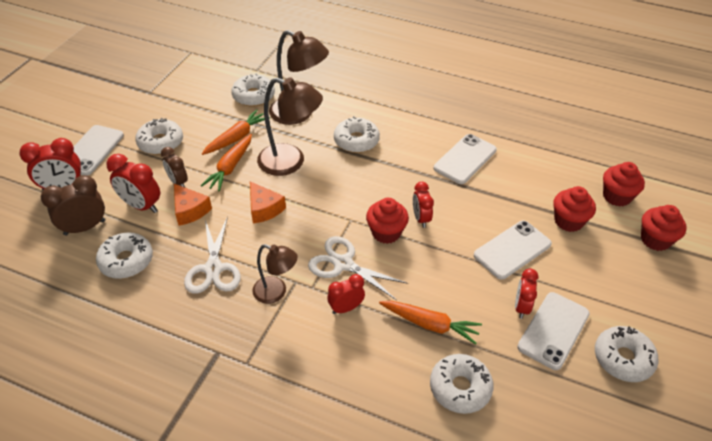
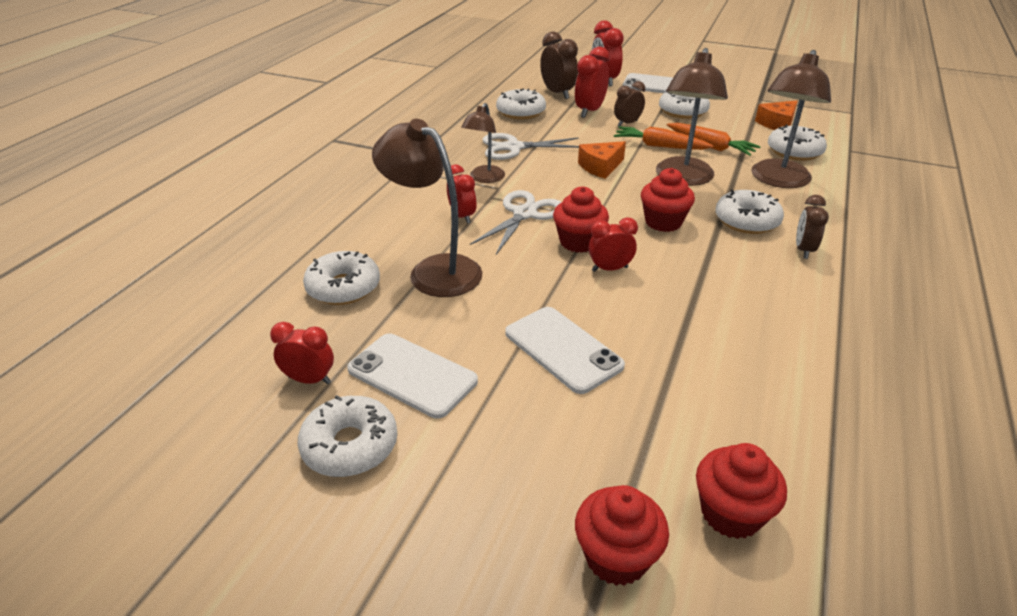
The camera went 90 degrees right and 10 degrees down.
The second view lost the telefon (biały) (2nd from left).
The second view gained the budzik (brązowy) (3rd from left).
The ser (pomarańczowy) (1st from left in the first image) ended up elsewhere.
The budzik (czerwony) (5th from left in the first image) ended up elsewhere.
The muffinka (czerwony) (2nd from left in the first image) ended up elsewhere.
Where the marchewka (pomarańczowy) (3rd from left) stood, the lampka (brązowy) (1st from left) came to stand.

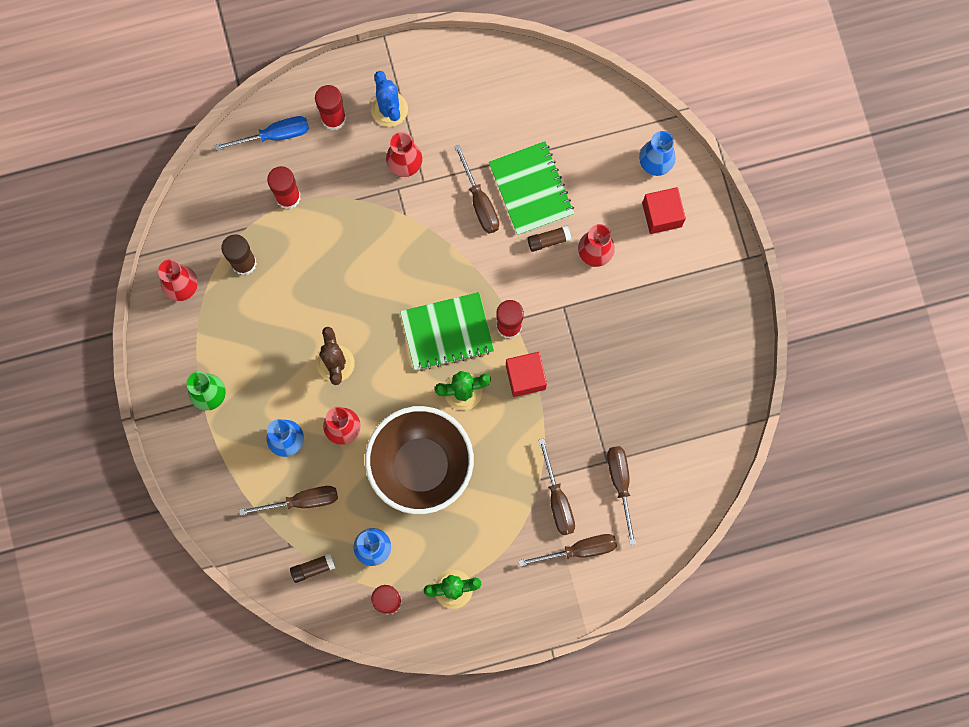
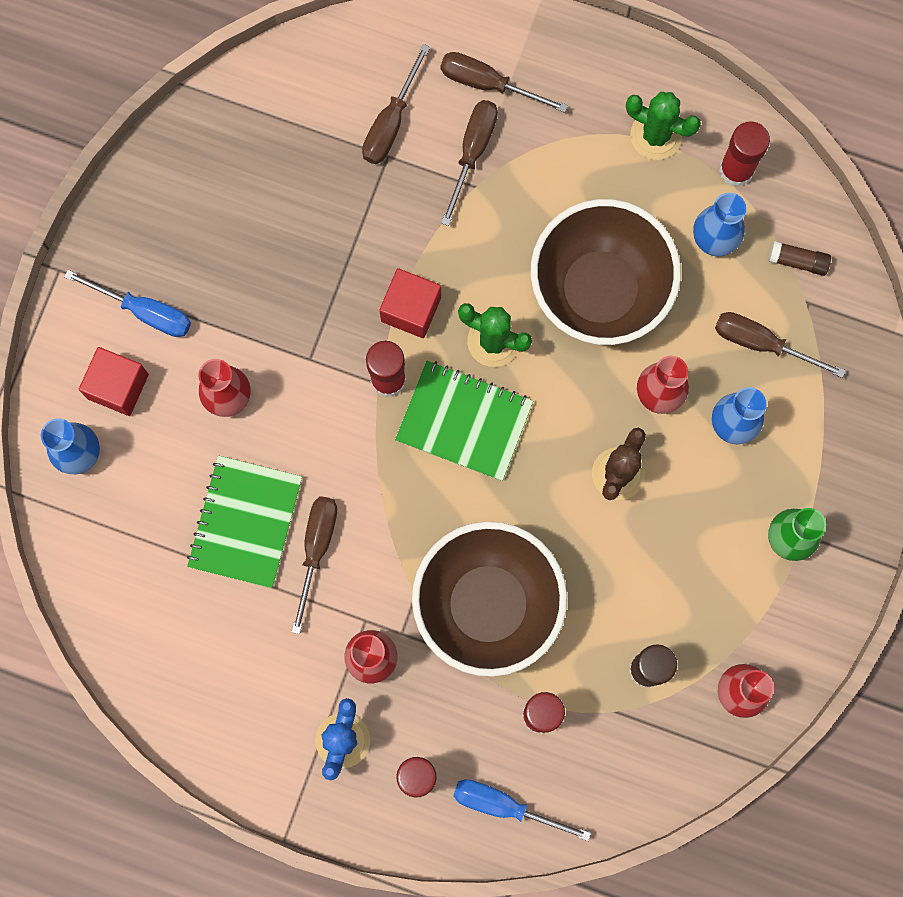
The camera went 145 degrees left and 0 degrees up.
The second view lost the klej w sztyfcie (brązowy) (3rd from left).
The second view gained the śrubokręt (niebieski) (1st from left).
The second view gained the miska (brązowy) (1st from left).

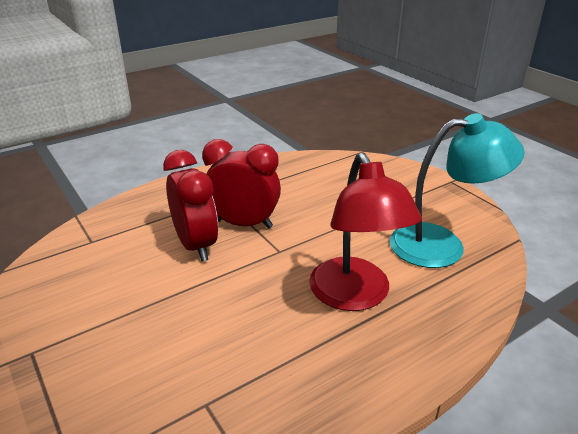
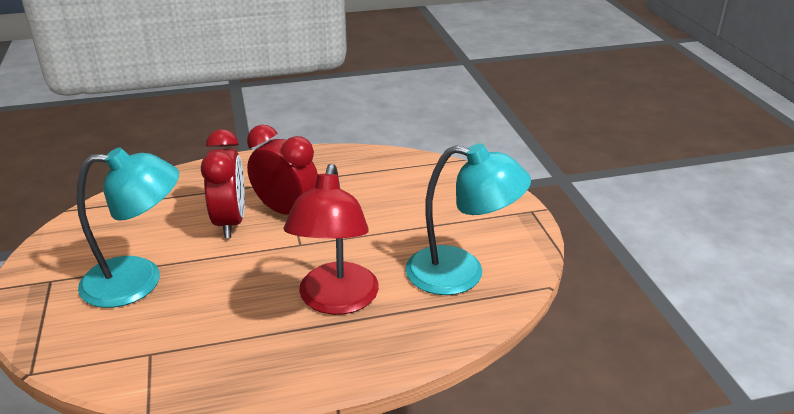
The camera went 20 degrees right and 0 degrees up.
The second view gained the lampka (turkusowy) (1st from left).

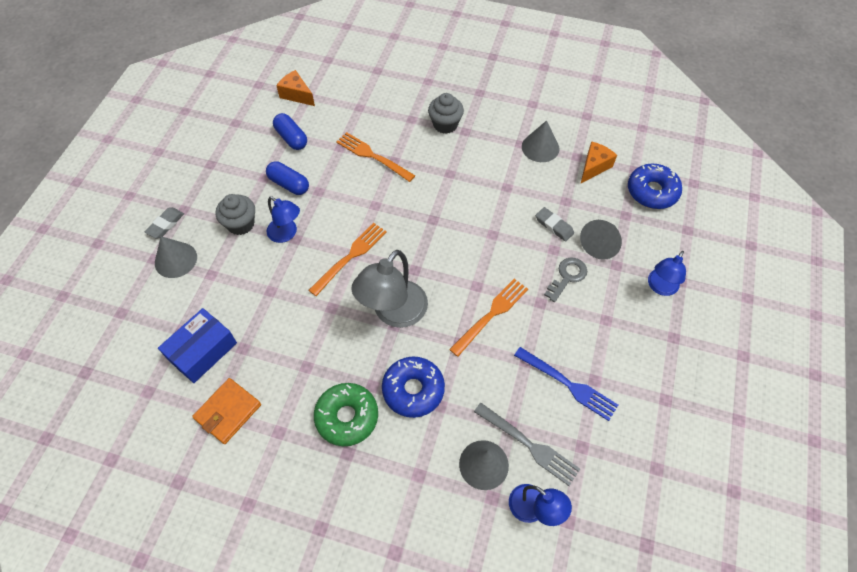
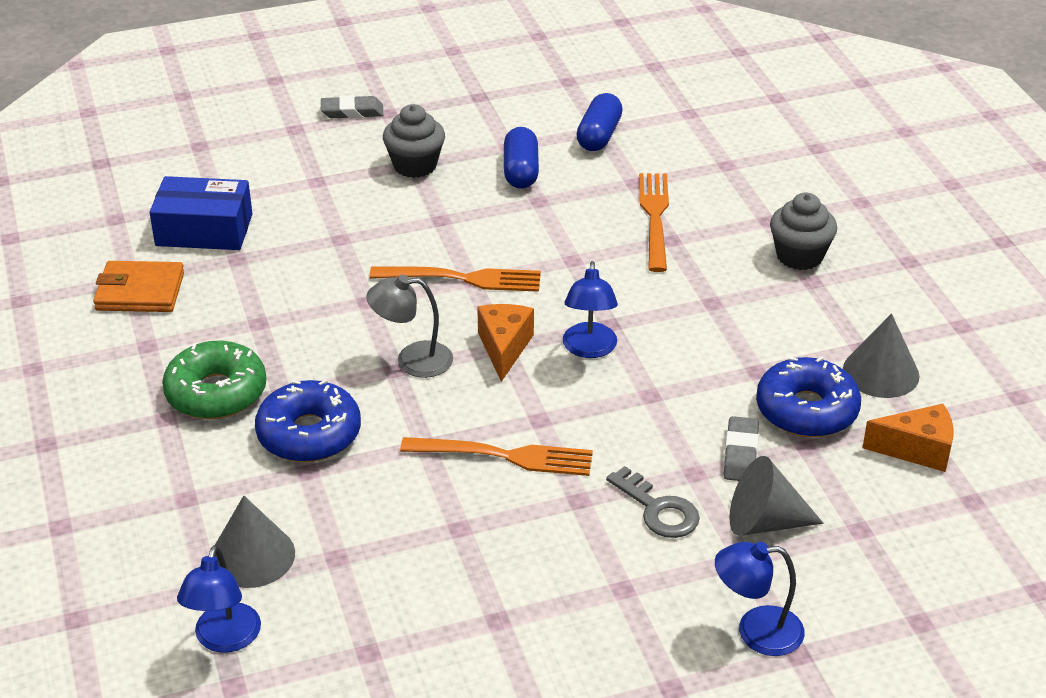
The camera went 55 degrees right and 20 degrees down.
The second view lost the stożek (szary) (1st from left).
The second view lost the widelec (szary).
The second view lost the widelec (niebieski).
The lampka (niebieski) (1st from left in the first image) ended up elsewhere.
The ser (pomarańczowy) (1st from left) ended up elsewhere.
The donut (niebieski) (2nd from left) ended up elsewhere.
The klucz (szary) ended up facing another way, 45 degrees clockwise from before.
The size of the lampka (szary) changed by a factor of 0.60.

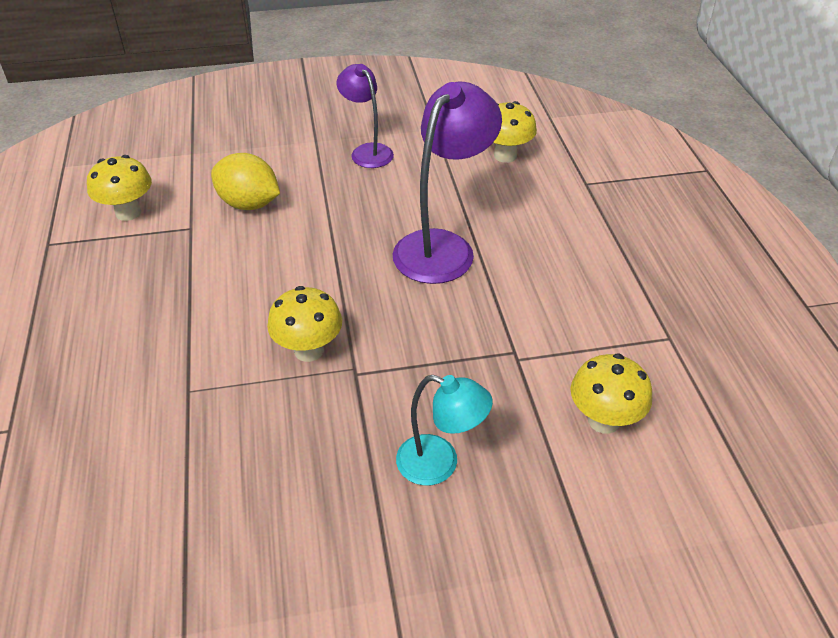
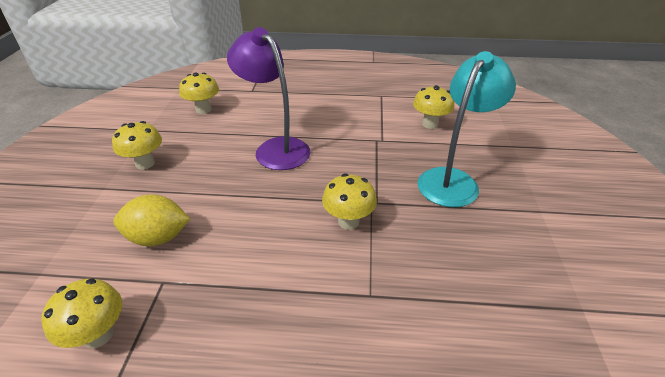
The camera went 75 degrees left and 5 degrees down.
Where the lampka (fioletowy) (1st from left) stood, the grzyb (żółty) (2nd from left) came to stand.
The cytryna (żółty) ended up facing another way, 45 degrees clockwise from before.
The size of the lampka (turkusowy) changed by a factor of 1.67.

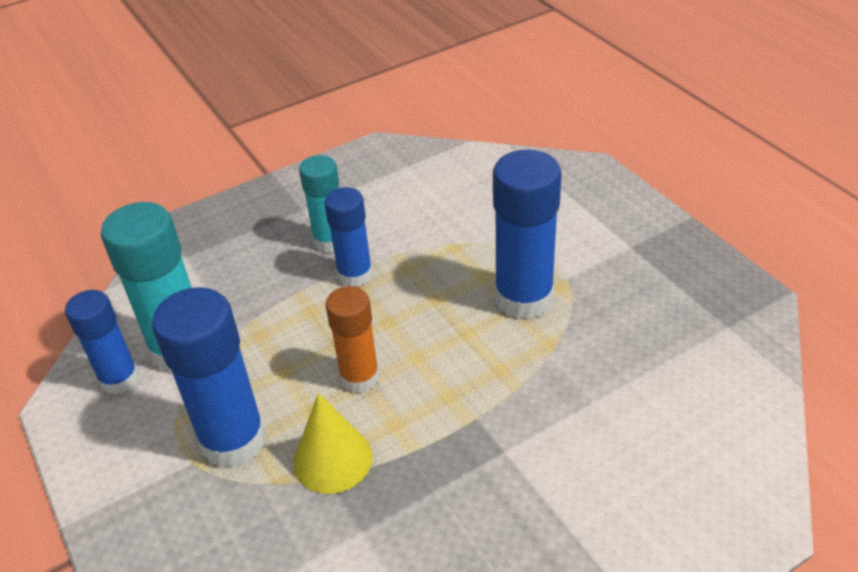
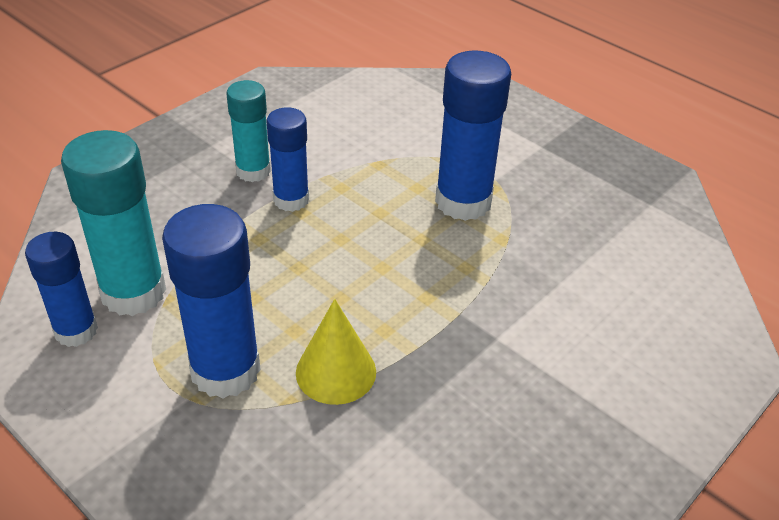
The camera went 20 degrees left and 0 degrees up.
The second view lost the klej w sztyfcie (pomarańczowy).

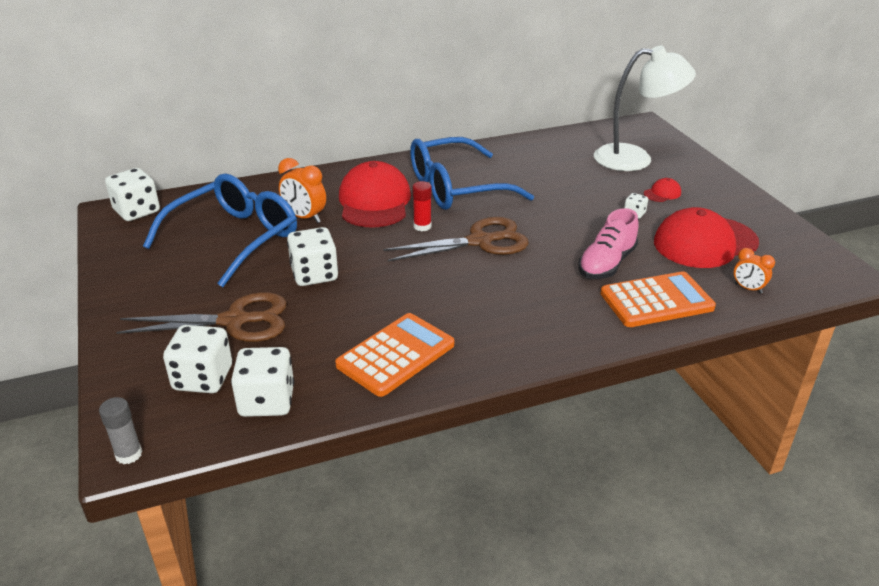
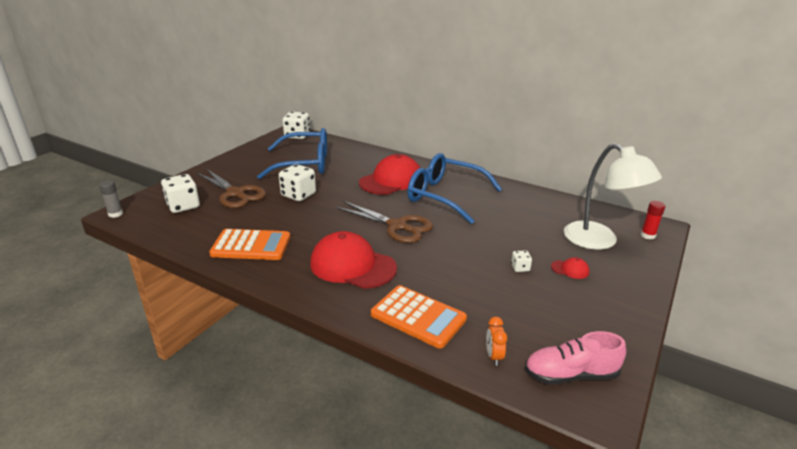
The camera went 50 degrees right and 5 degrees down.
The second view lost the kostka do gry (biały) (3rd from left).
The second view lost the budzik (pomarańczowy) (1st from left).
The klej w sztyfcie (czerwony) ended up elsewhere.
The but (różowy) ended up elsewhere.
The czapka (czerwony) (3rd from left in the first image) ended up elsewhere.

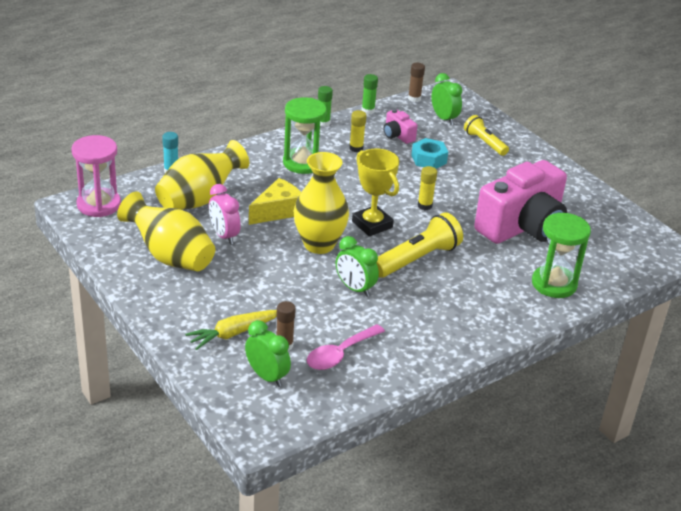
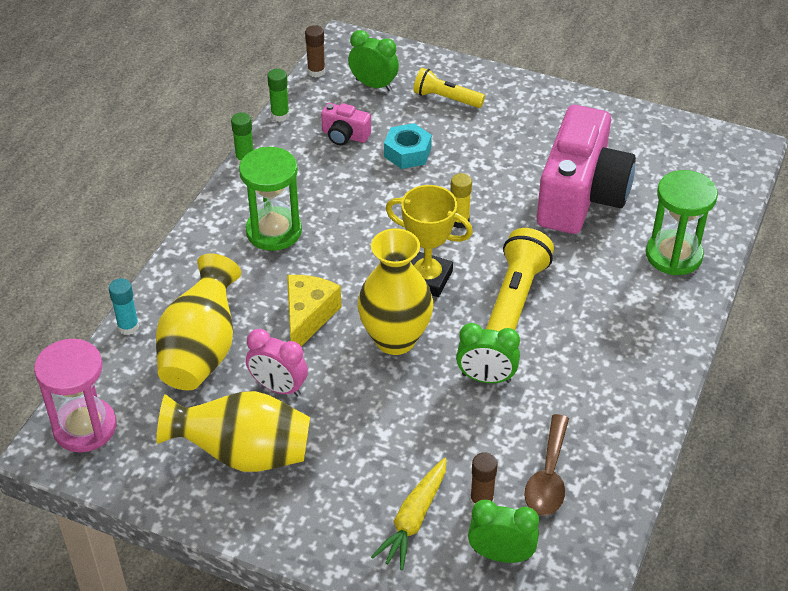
The camera went 30 degrees left and 10 degrees up.
The second view lost the klej w sztyfcie (żółty) (1st from left).
What was the łyżka (różowy) turned into the łyżka (brązowy).

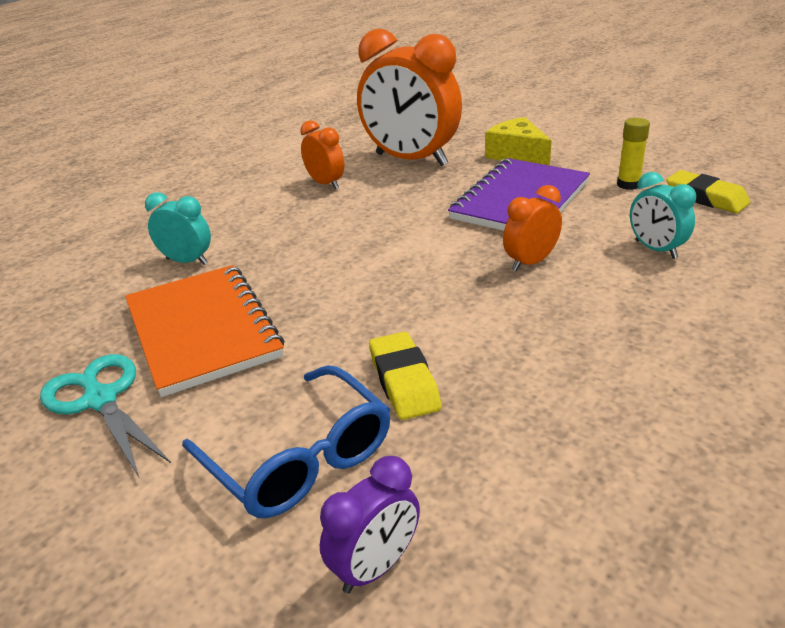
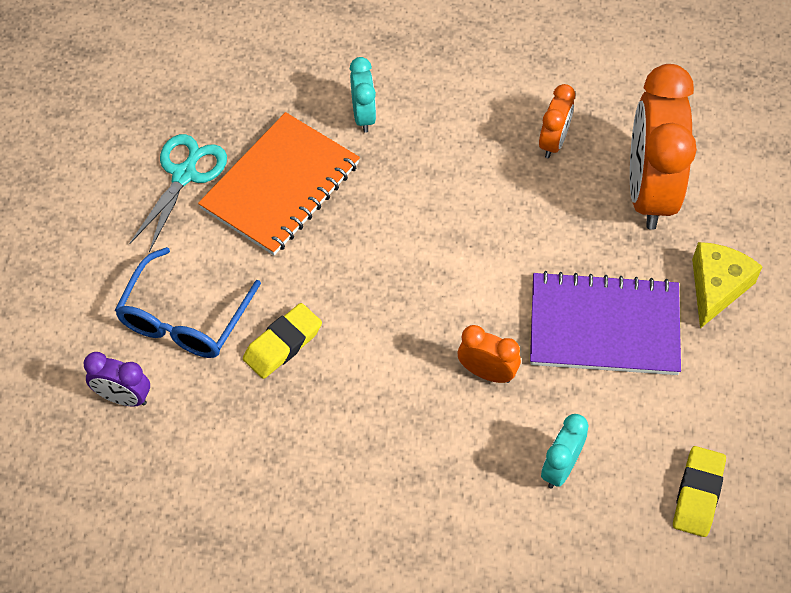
The camera went 60 degrees right and 25 degrees up.
The second view lost the klej w sztyfcie (żółty).

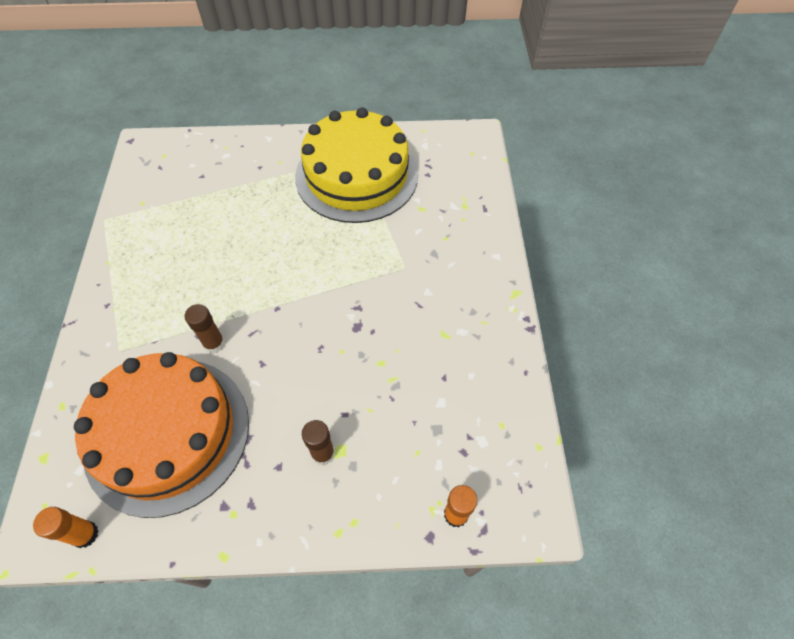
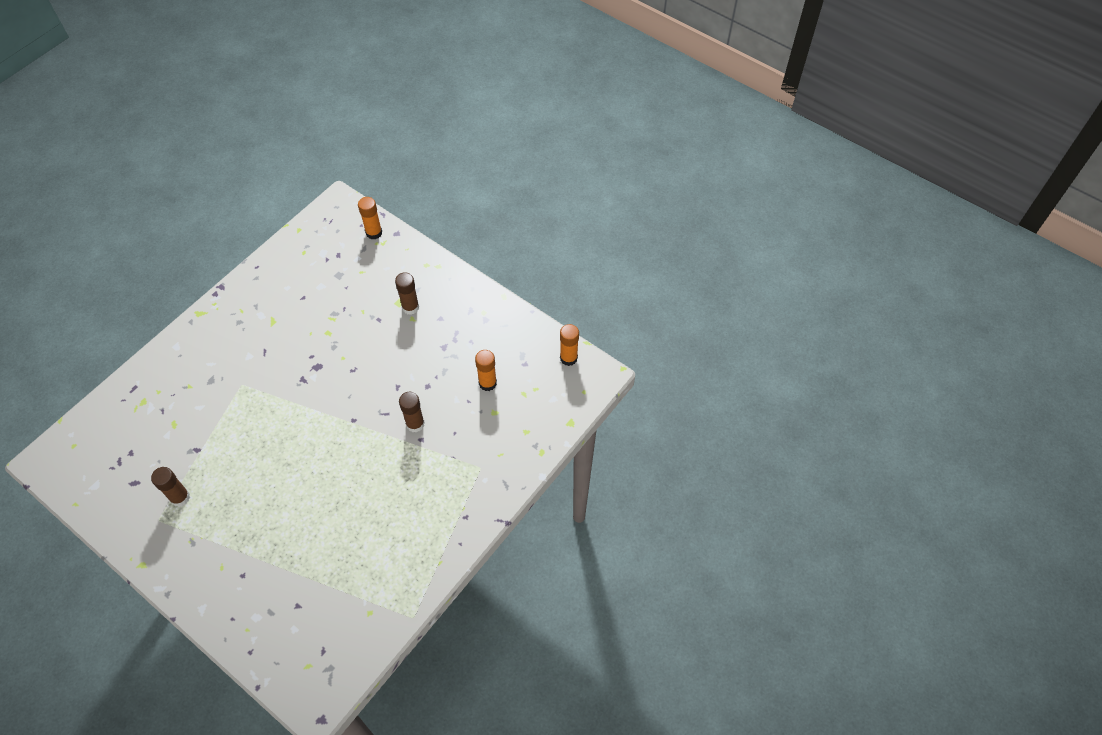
The camera went 140 degrees left and 0 degrees up.
Where the tort (pomarańczowy) stood, the klej w sztyfcie (pomarańczowy) (2nd from left) came to stand.
Where the tort (żółty) stood, the klej w sztyfcie (brązowy) (1st from left) came to stand.

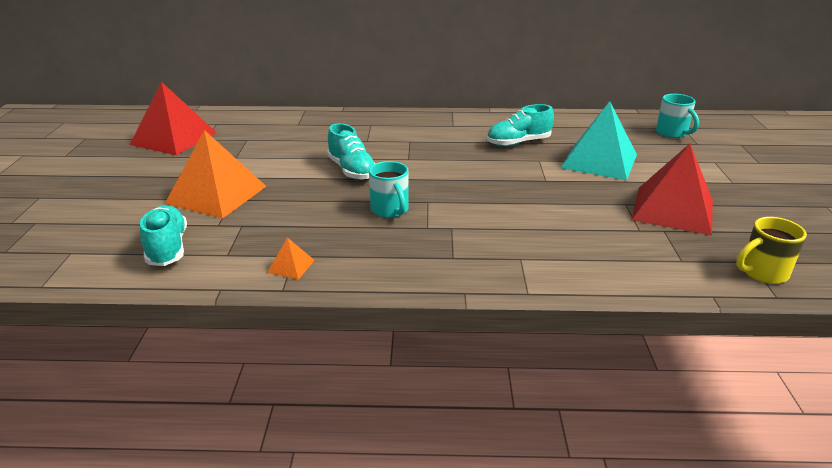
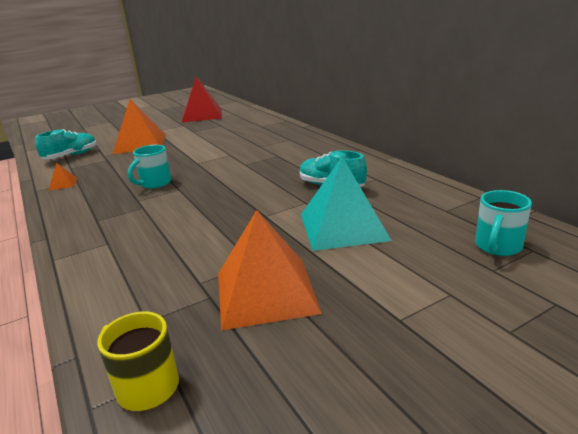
The camera went 60 degrees right and 5 degrees down.
The second view lost the but (turkusowy) (2nd from left).
What was the piramida (czerwony) (2nd from left) turned into the piramida (pomarańczowy) (3rd from left).

